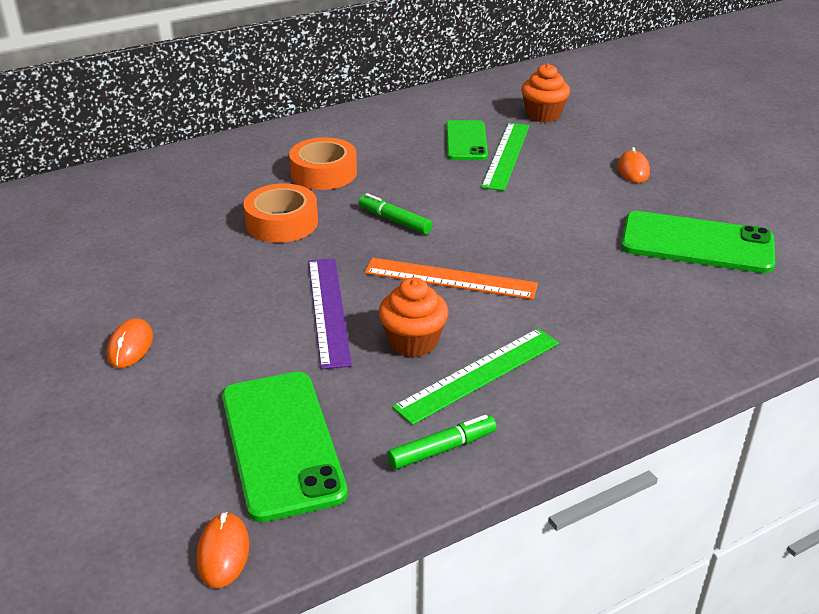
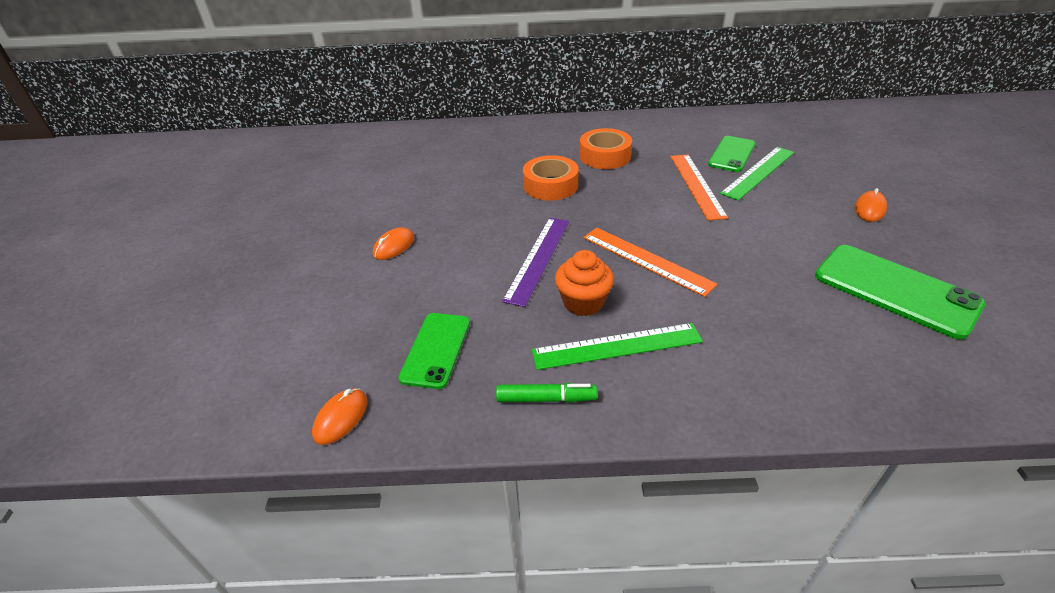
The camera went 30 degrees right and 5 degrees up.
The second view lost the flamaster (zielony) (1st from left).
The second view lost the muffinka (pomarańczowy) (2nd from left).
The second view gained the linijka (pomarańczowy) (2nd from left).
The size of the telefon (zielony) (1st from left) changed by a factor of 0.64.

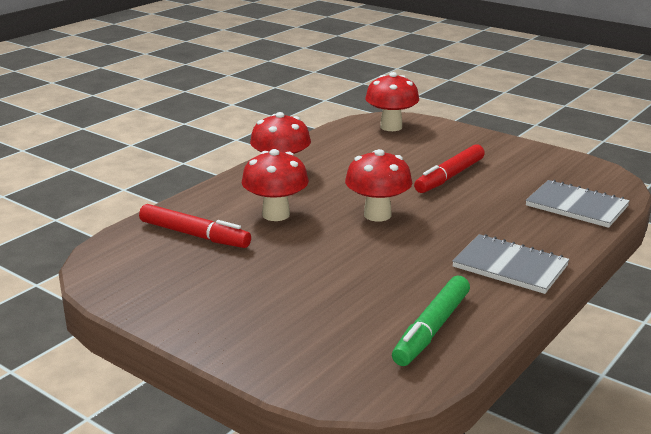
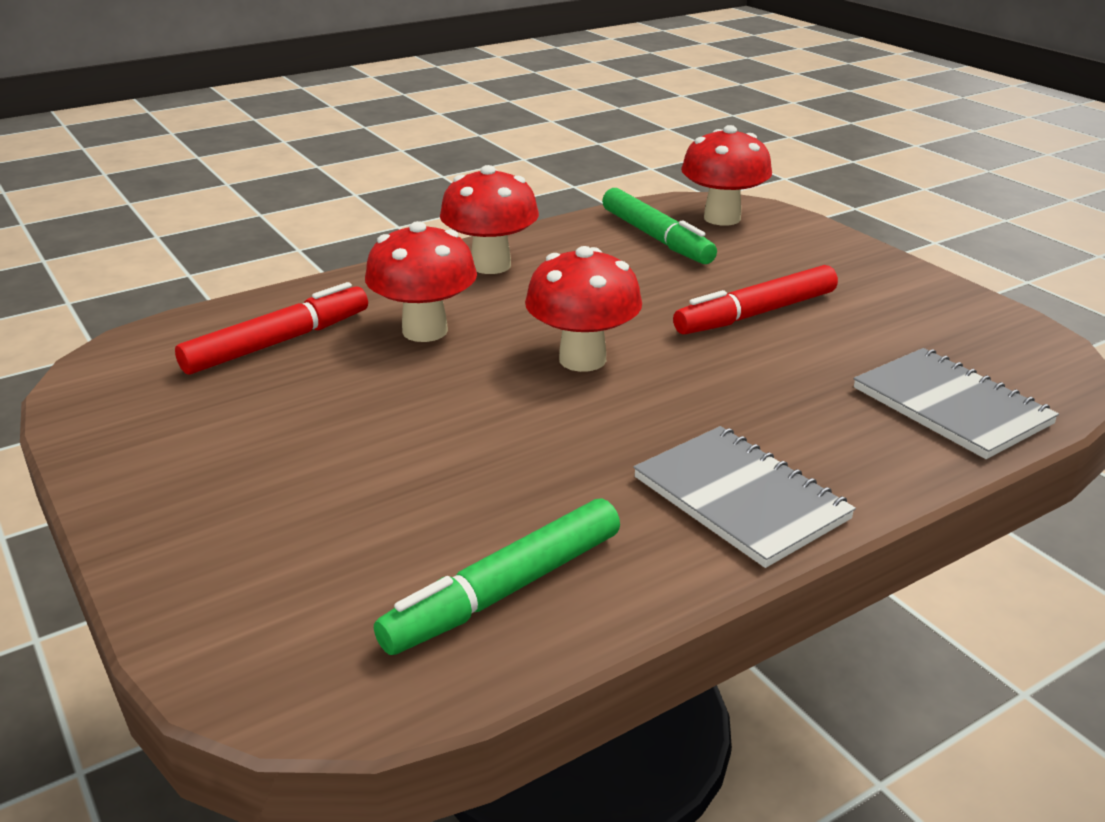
The camera went 20 degrees right and 5 degrees up.
The second view gained the flamaster (zielony) (2nd from left).
The flamaster (czerwony) (1st from left) ended up facing another way, 90 degrees counterclockwise from before.

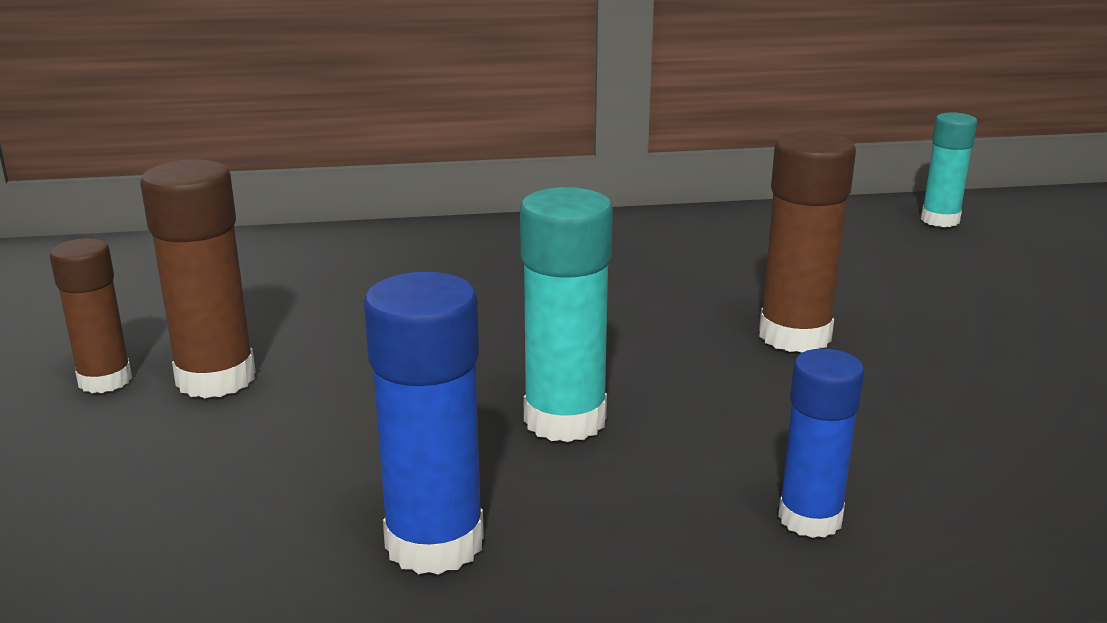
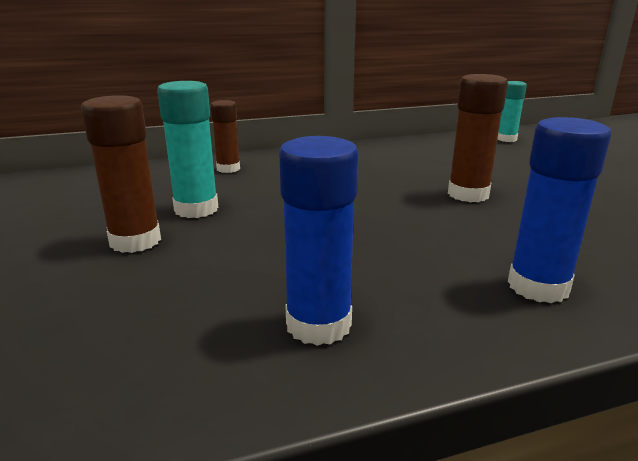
The camera went 10 degrees left and 0 degrees up.
The klej w sztyfcie (brązowy) (1st from left in the first image) ended up elsewhere.
The klej w sztyfcie (turkusowy) (1st from left) ended up elsewhere.
The size of the klej w sztyfcie (niebieski) (2nd from left) changed by a factor of 1.51.

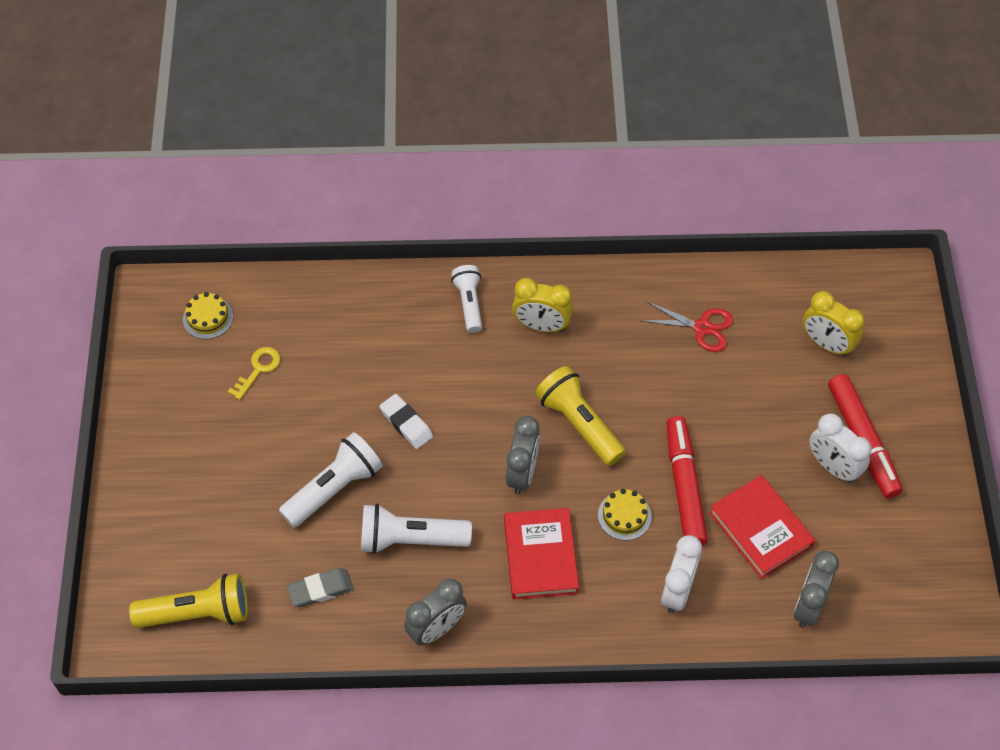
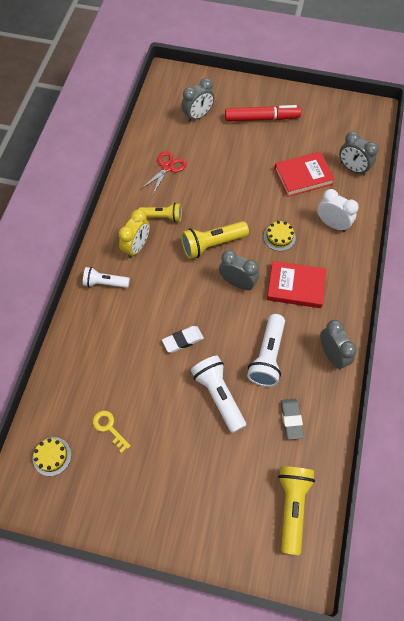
The camera went 75 degrees left and 5 degrees up.
The second view lost the flamaster (czerwony) (1st from left).
The second view lost the budzik (biały) (2nd from left).
The second view gained the latarka (żółty) (1st from left).
What was the budzik (żółty) (2nd from left) turned into the budzik (szary) (1st from left).

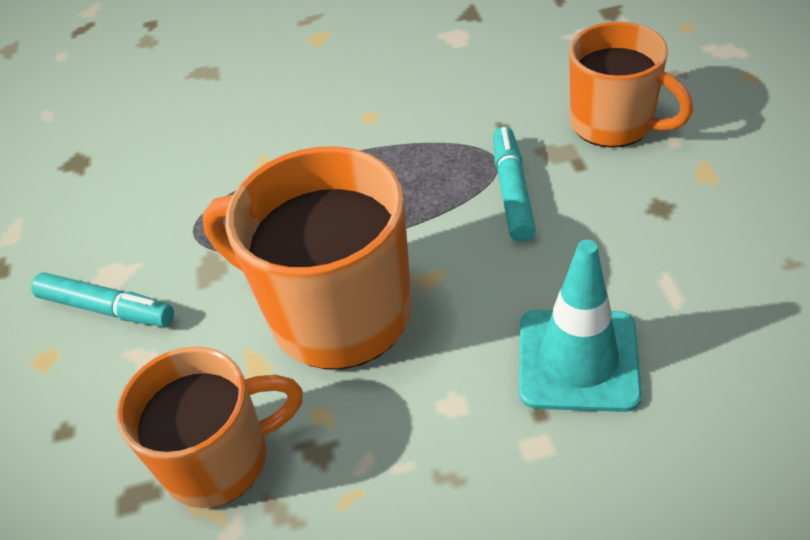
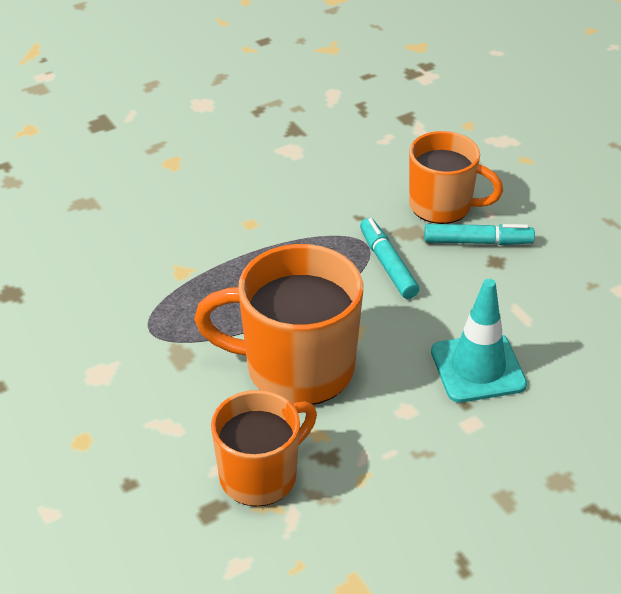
The camera went 25 degrees left and 5 degrees down.
The flamaster (turkusowy) (1st from left in the first image) ended up elsewhere.

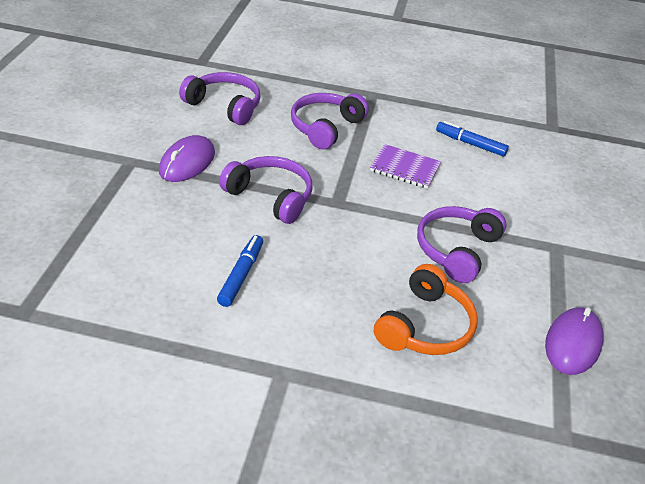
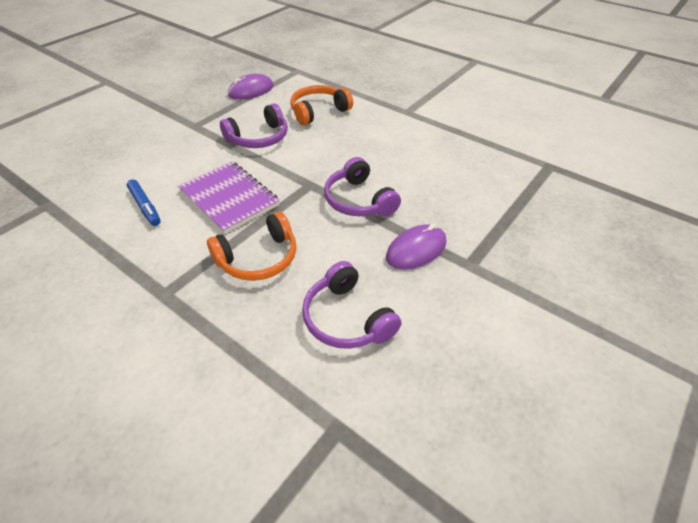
The camera went 150 degrees left and 5 degrees up.
The second view lost the flamaster (niebieski) (1st from left).
What was the słuchawki (fioletowy) (3rd from left) turned into the słuchawki (pomarańczowy) (1st from left).
The size of the zeszyt (fioletowy) changed by a factor of 1.57.

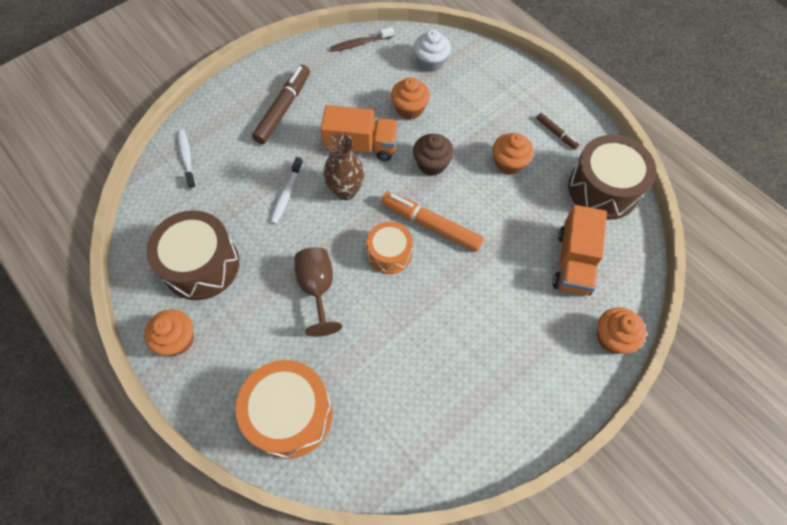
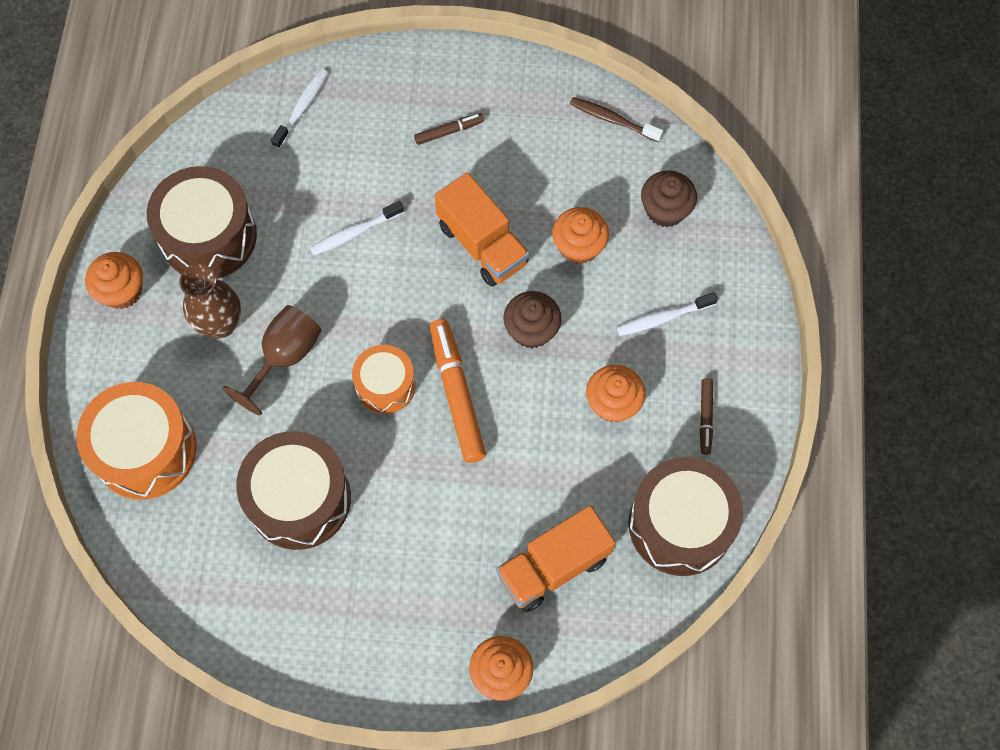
The camera went 45 degrees right and 5 degrees up.
The second view gained the bęben (brązowy) (2nd from left).
The second view gained the szczoteczka do zębów (biały) (3rd from left).
The wazon (brązowy) ended up elsewhere.
What was the muffinka (biały) turned into the muffinka (brązowy) (2nd from left).
The size of the flamaster (brązowy) (1st from left) changed by a factor of 0.52.

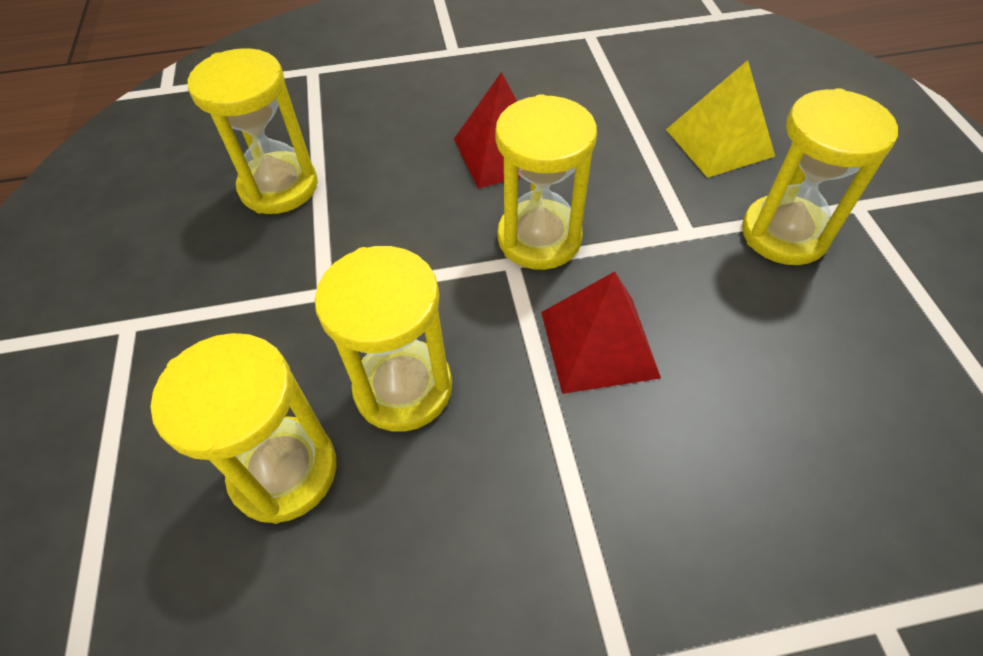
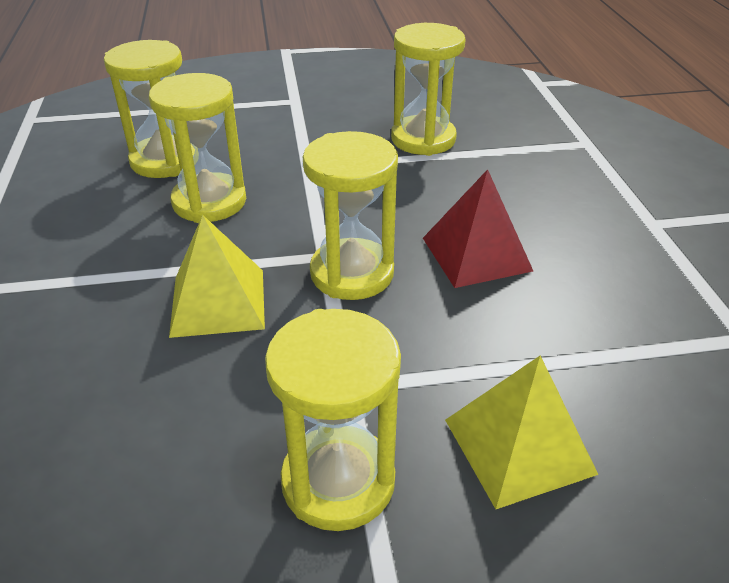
The camera went 90 degrees right and 15 degrees down.
What was the piramida (czerwony) (2nd from left) turned into the piramida (żółty) (1st from left).

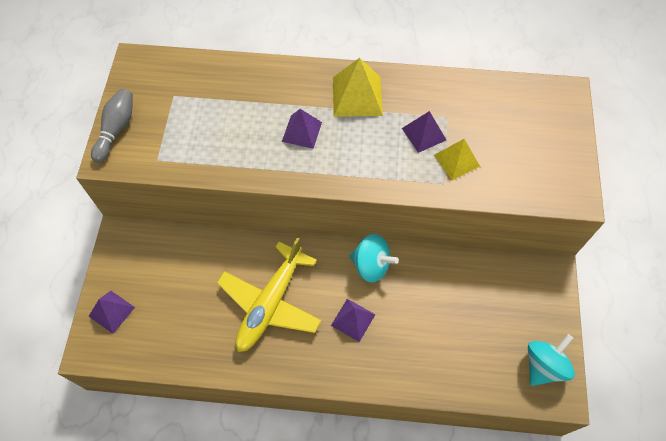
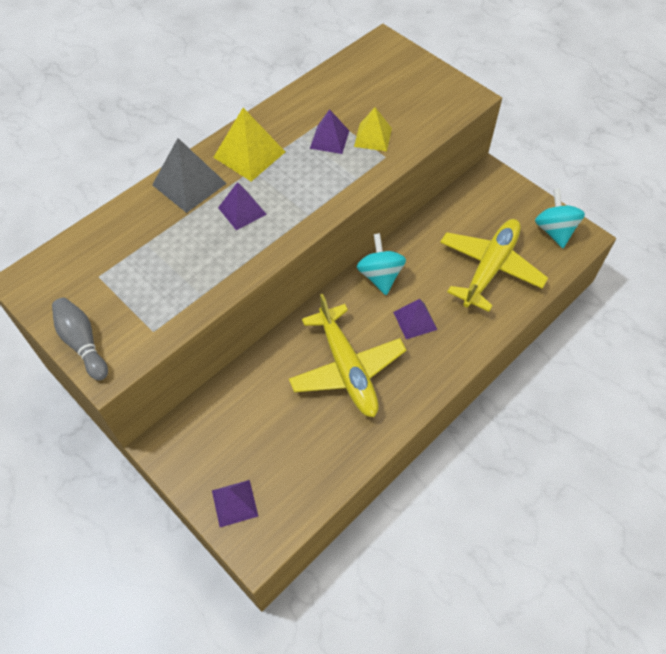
The camera went 50 degrees left and 5 degrees down.
The second view gained the piramida (szary).
The second view gained the samolot (żółty) (2nd from left).
The bączek (turkusowy) (1st from left) ended up facing another way, 75 degrees counterclockwise from before.

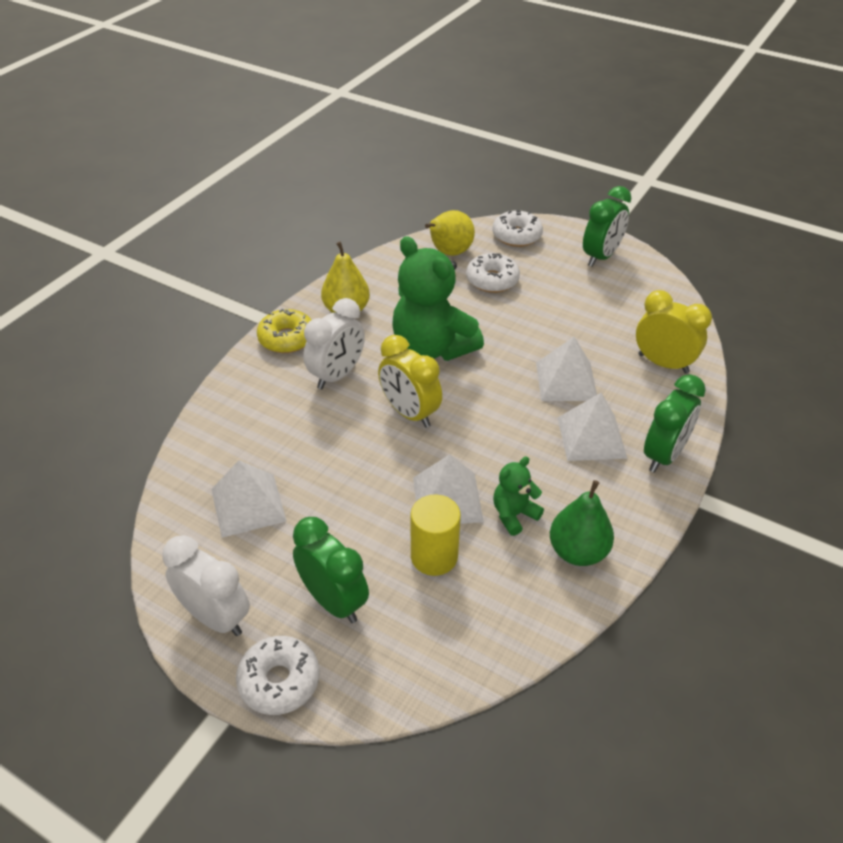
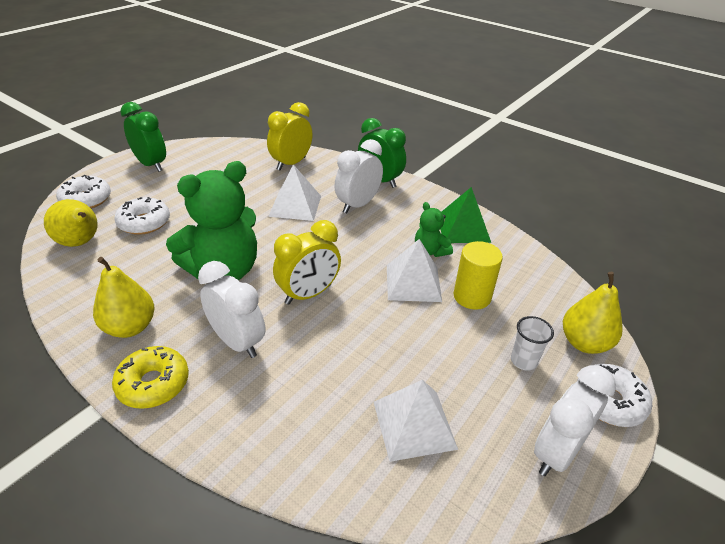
The camera went 85 degrees left and 5 degrees down.
The second view gained the gruszka (żółty) (3rd from left).
Where the budzik (zielony) (1st from left) stood, the szklanka (biały) came to stand.
Where the gruszka (zielony) stood, the piramida (zielony) came to stand.
Where the piramida (biały) (4th from left) stood, the budzik (biały) (2nd from left) came to stand.

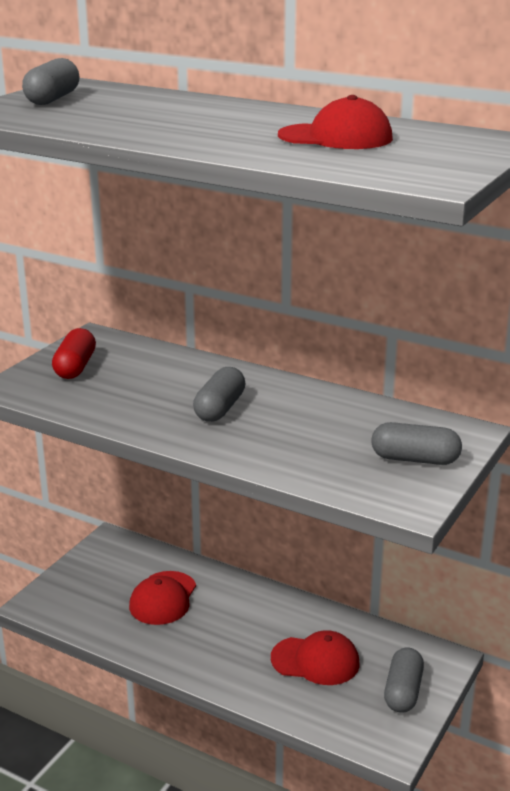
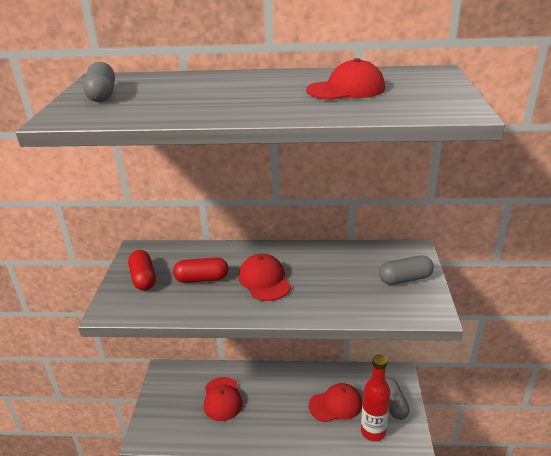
The camera went 25 degrees left and 5 degrees up.
The second view gained the kapsułka (czerwony) (2nd from left).
The second view gained the butelka (czerwony).
Where the kapsułka (szary) (2nd from left) stood, the czapka (czerwony) (2nd from left) came to stand.

